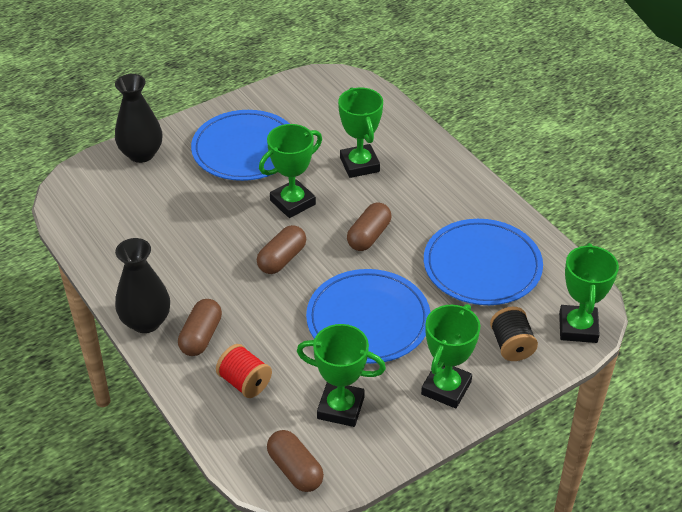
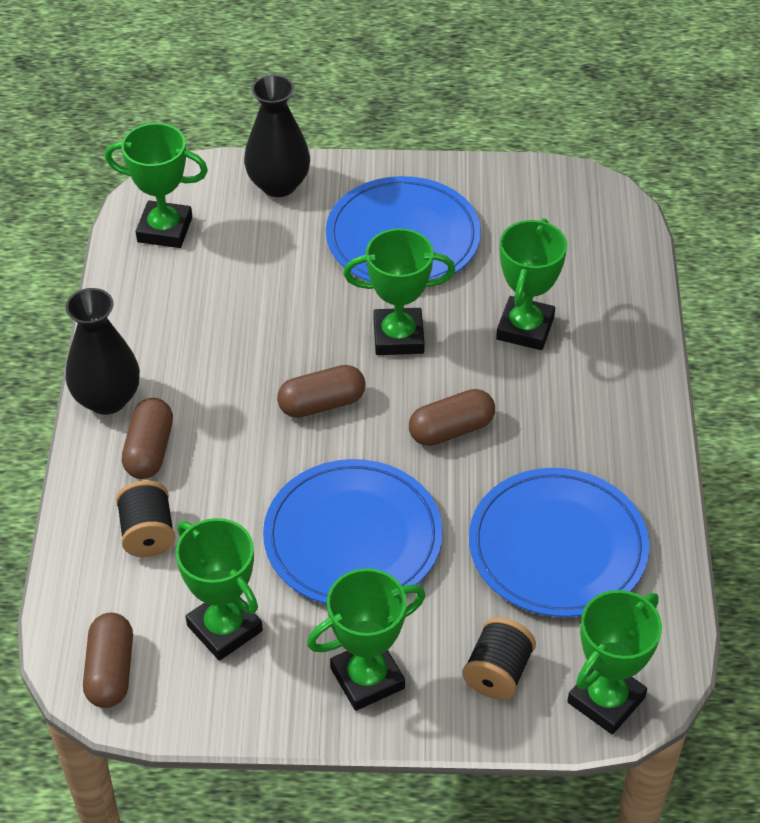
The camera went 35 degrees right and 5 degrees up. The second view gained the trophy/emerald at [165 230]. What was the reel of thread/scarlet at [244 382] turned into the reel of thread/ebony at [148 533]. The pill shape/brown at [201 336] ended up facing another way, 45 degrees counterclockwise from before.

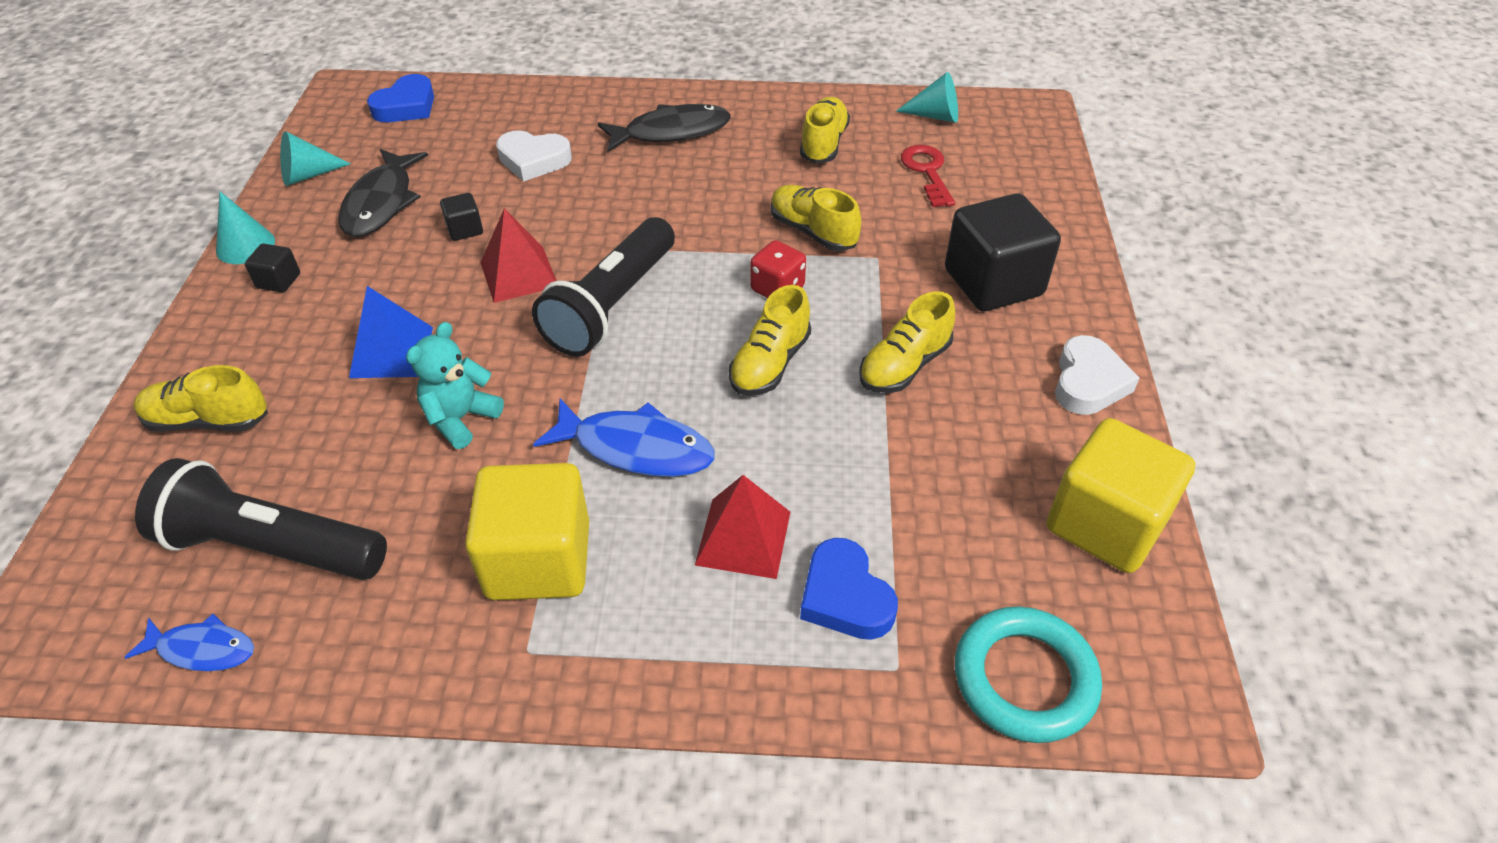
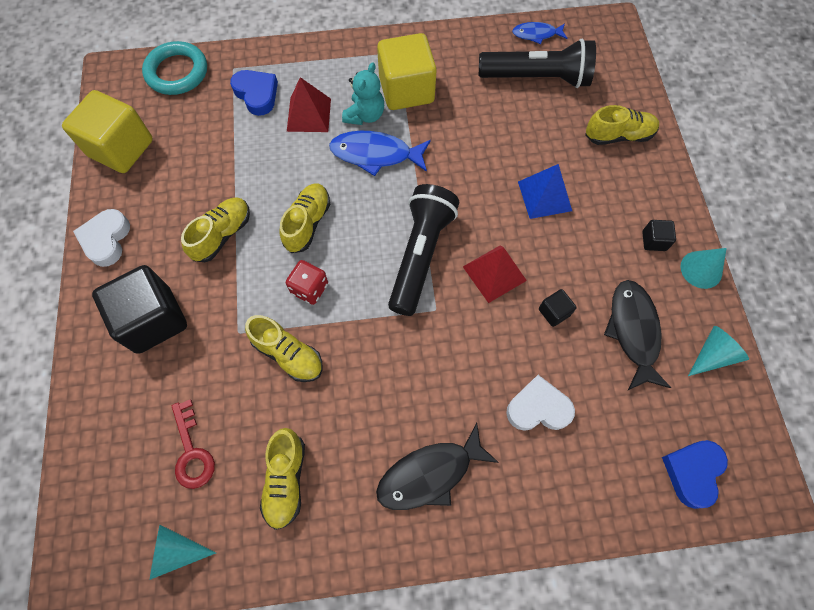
The camera went 170 degrees right and 20 degrees up. The stuffed bear/teal ended up elsewhere, having gone from [461 418] to [365 115].

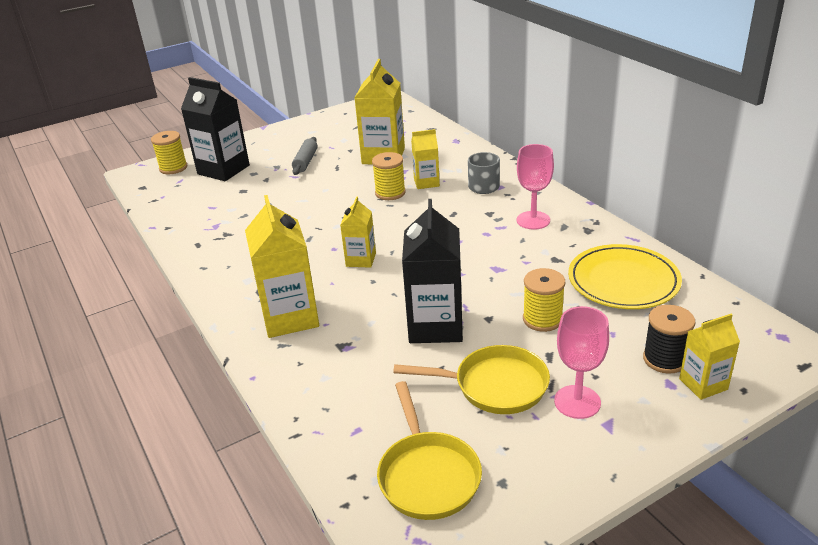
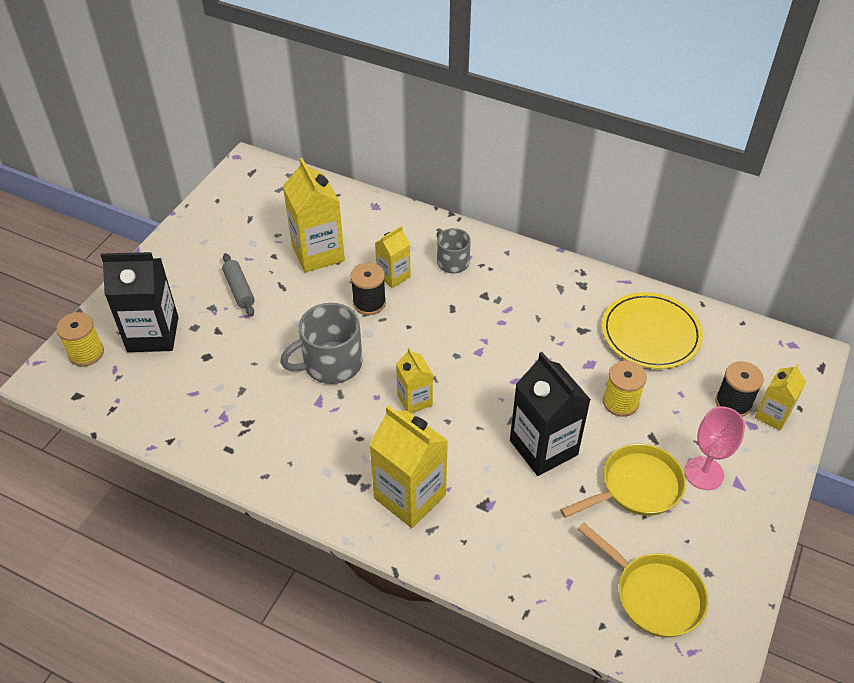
The camera went 35 degrees left and 15 degrees up. The second view lost the chalice/rose-pink at [533 220]. The second view gained the mug/gray at [331 363]. What was the reel of thread/bright yellow at [390 193] turned into the reel of thread/ebony at [369 303].

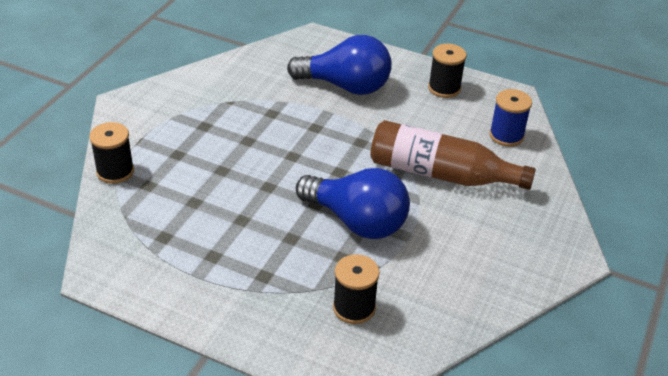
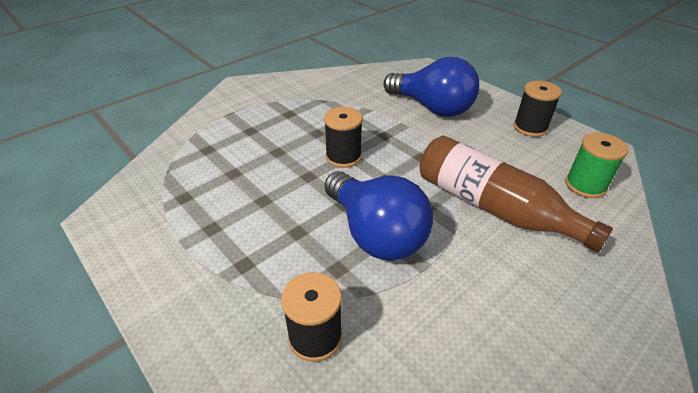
The camera went 25 degrees right and 0 degrees up. The reel of thread/ebony ended up elsewhere, having gone from [115 171] to [343 157]. What was the reel of thread/blue at [506 135] turned into the reel of thread/emerald at [585 185].

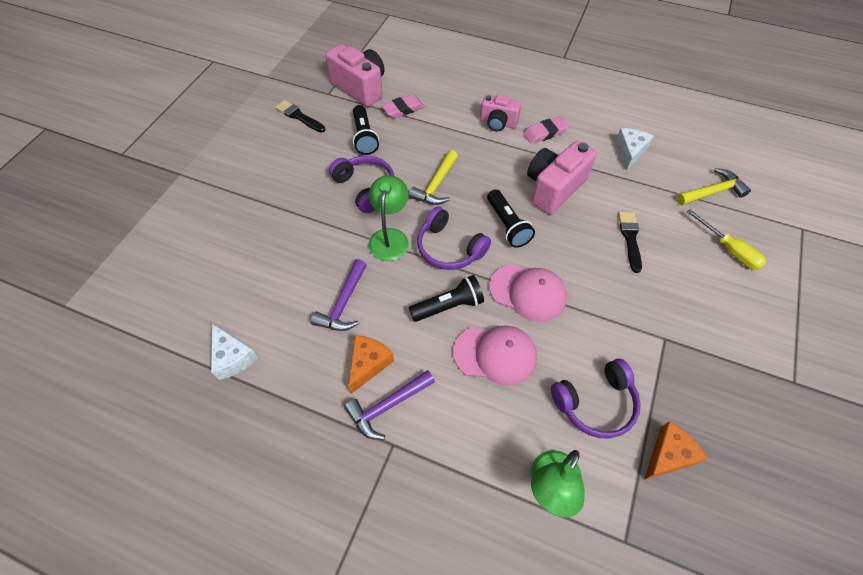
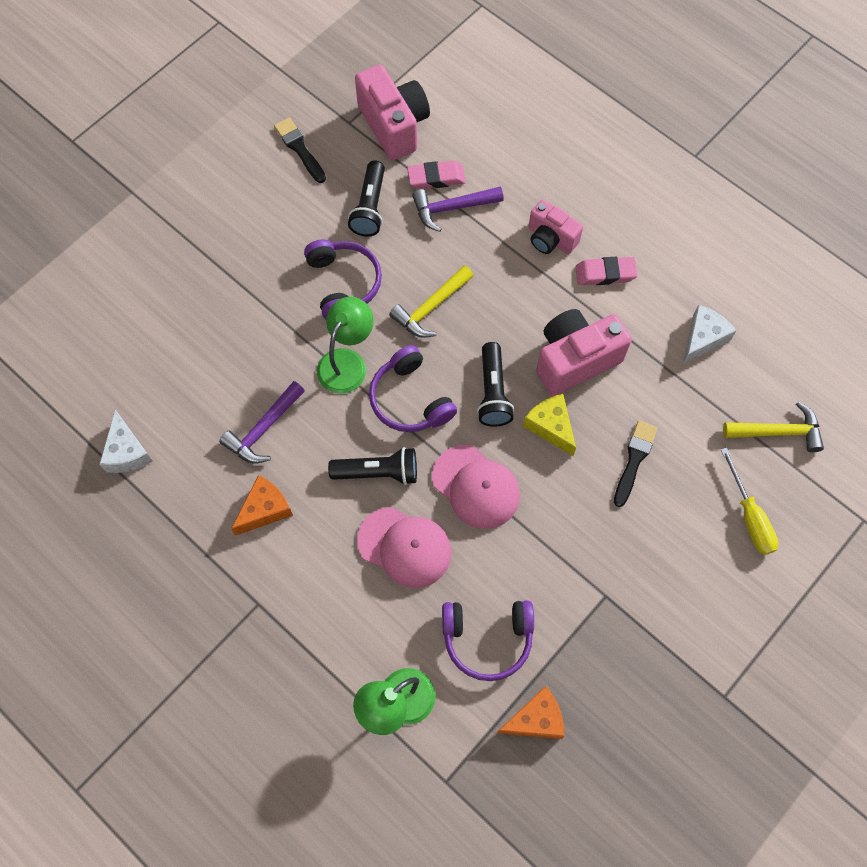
The camera went 20 degrees right and 10 degrees up. The second view gained the cheese/bright yellow at [551 426]. The carpenter's hammer/purple ended up elsewhere, having gone from [387 407] to [452 208].

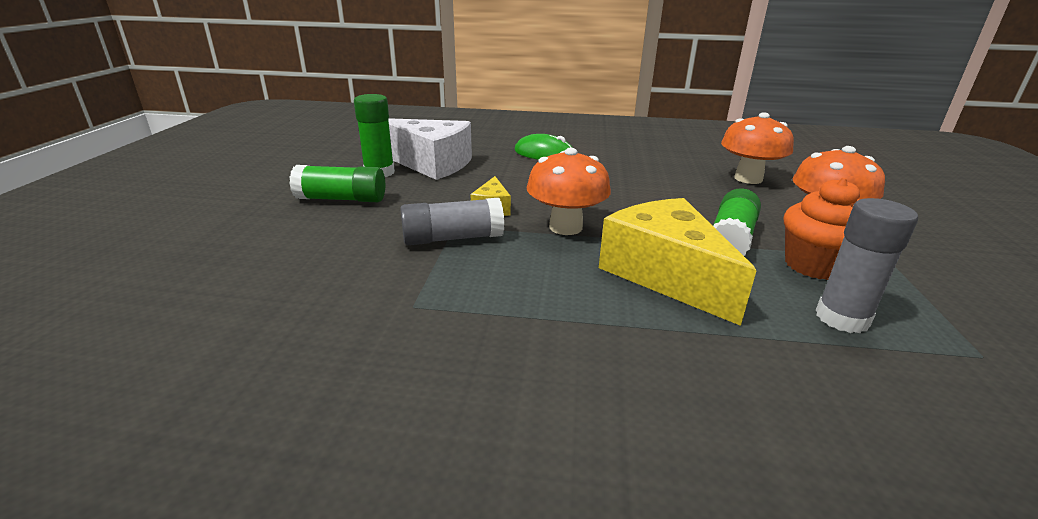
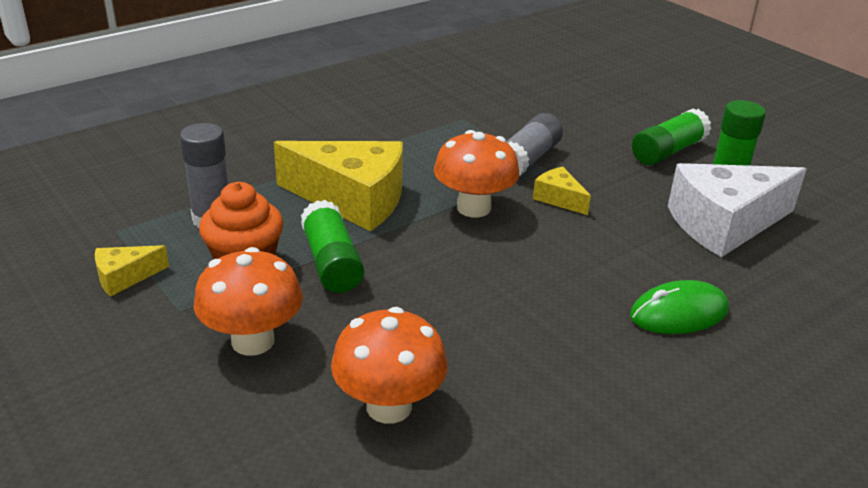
The camera went 135 degrees right and 5 degrees up. The second view gained the cheese/bright yellow at [125 277].

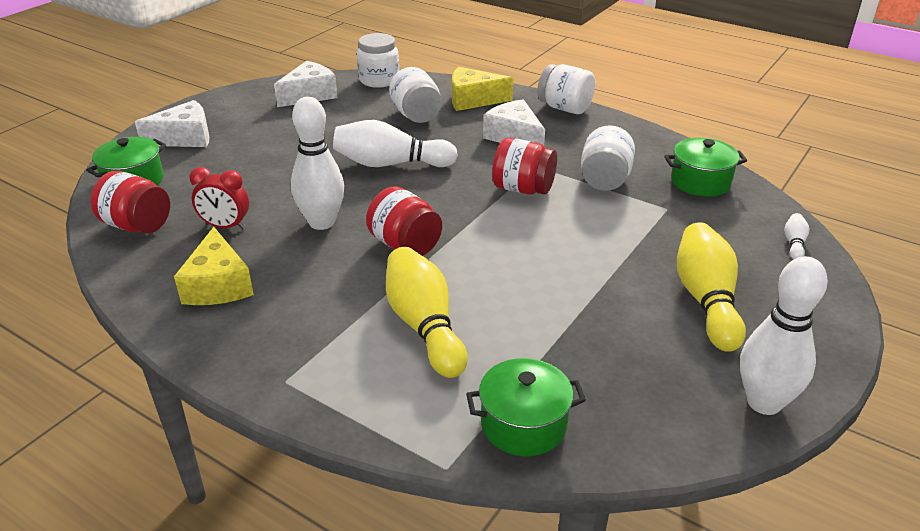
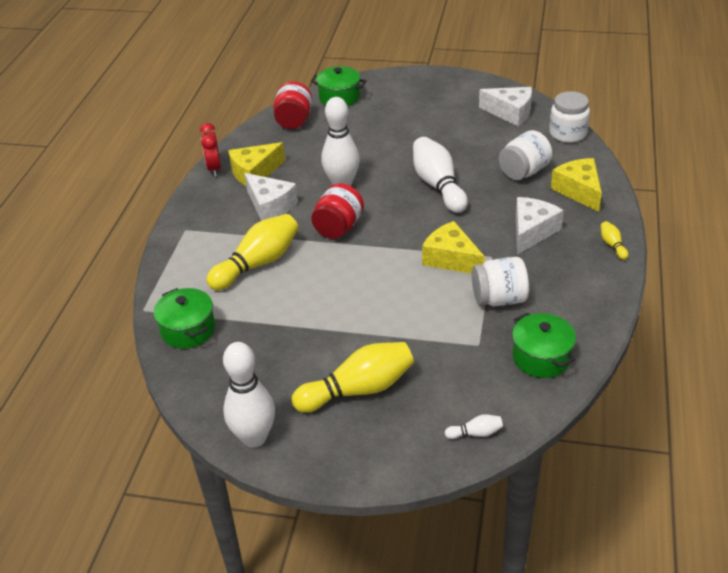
The camera went 70 degrees right and 5 degrees up. The cheese/white ended up elsewhere, having gone from [185 138] to [270 206]. The bedside clock/scarlet ended up elsewhere, having gone from [225 226] to [214 169]. Where the preserve jar/scarlet stood at [523 189], the cheese/bright yellow came to stand at [451 259]. Where the preserve jar/white stood at [565 108], the bowling pin/bright yellow came to stand at [612 245].

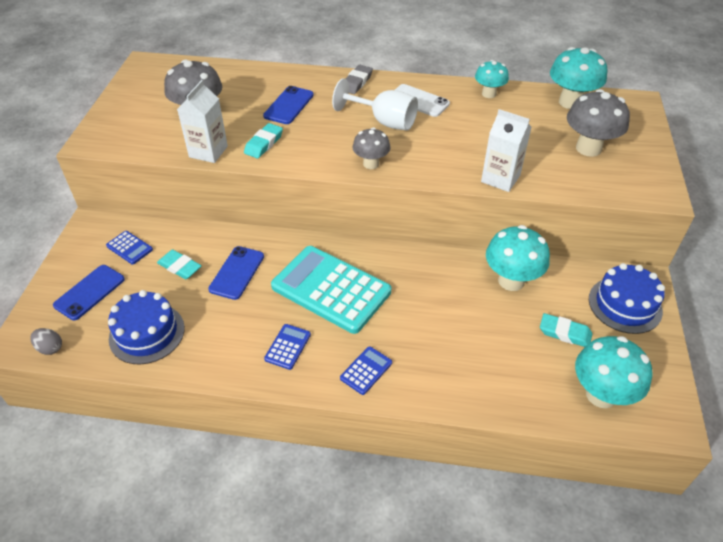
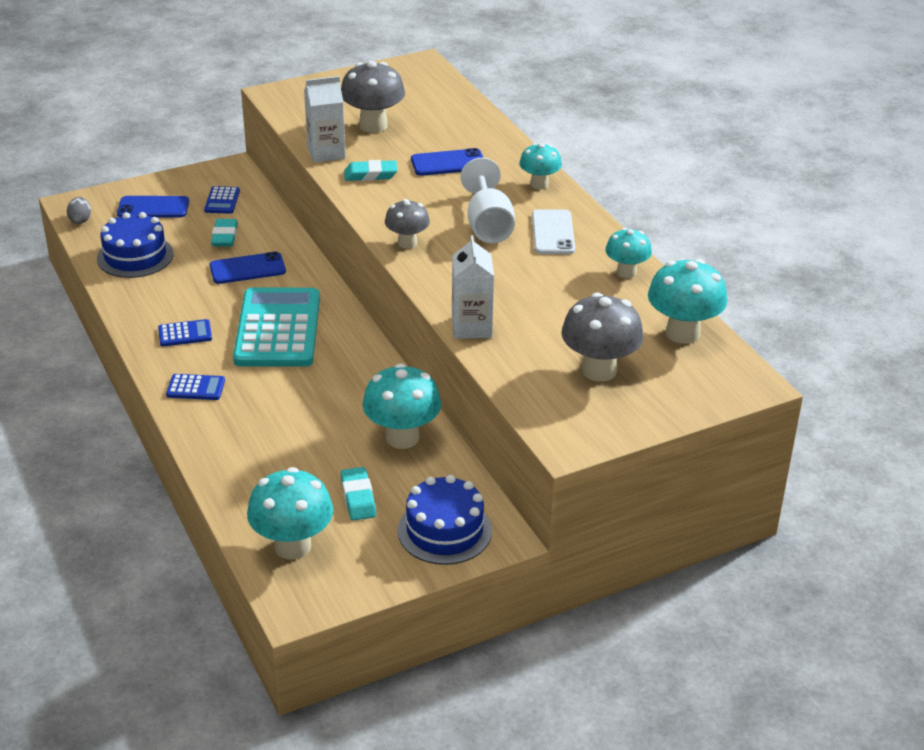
The camera went 55 degrees right and 10 degrees down. Where the gum eraser/gray stood at [356 82], the fungus/teal came to stand at [539 184].

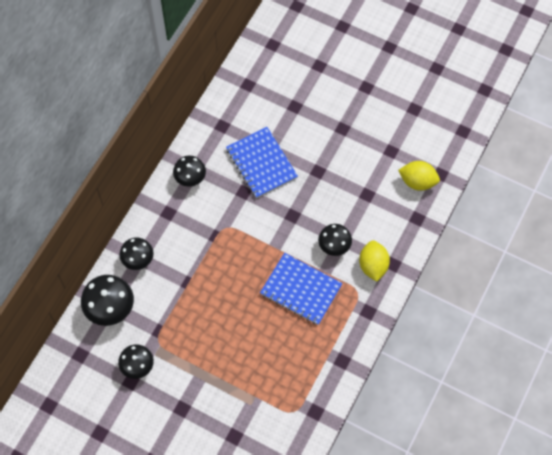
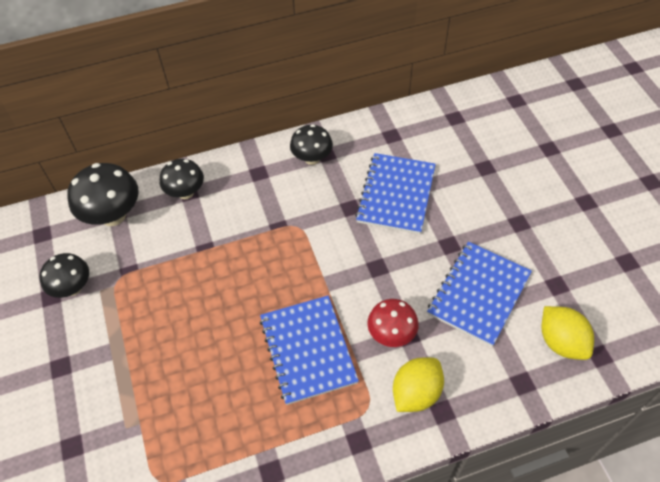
The camera went 45 degrees right and 10 degrees down. The second view gained the notebook/blue at [478 294]. What was the fungus/ebony at [334 246] turned into the fungus/scarlet at [391 334].

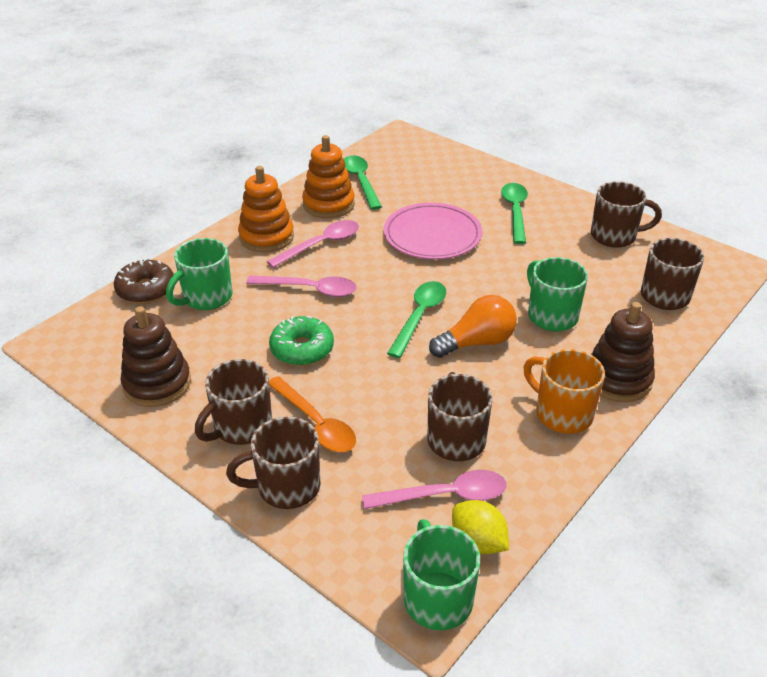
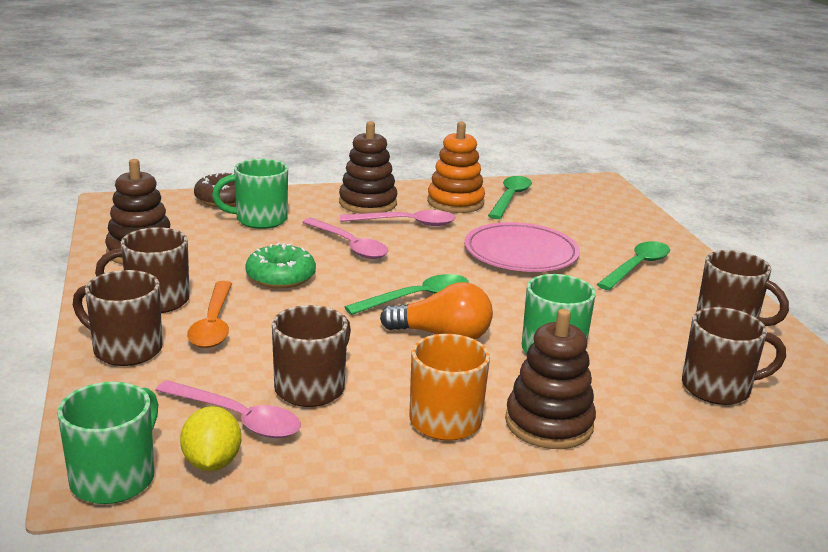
The camera went 35 degrees right and 15 degrees down. What was the stacking toy/orange-coloured at [266 237] turned into the stacking toy/brown at [368 203].

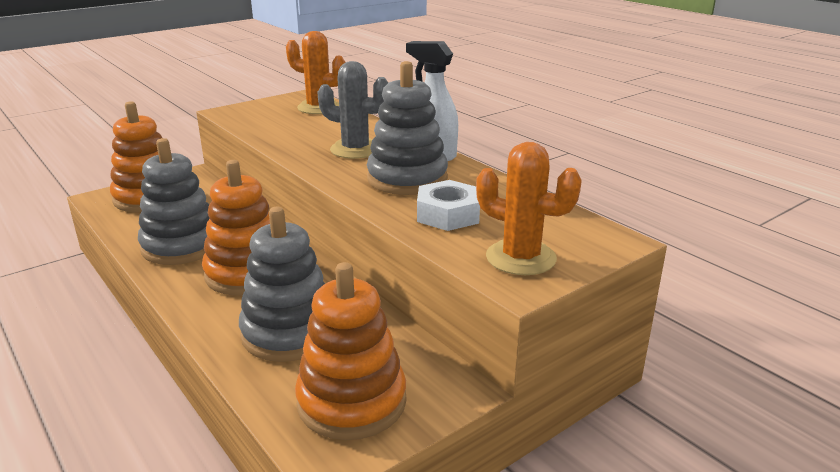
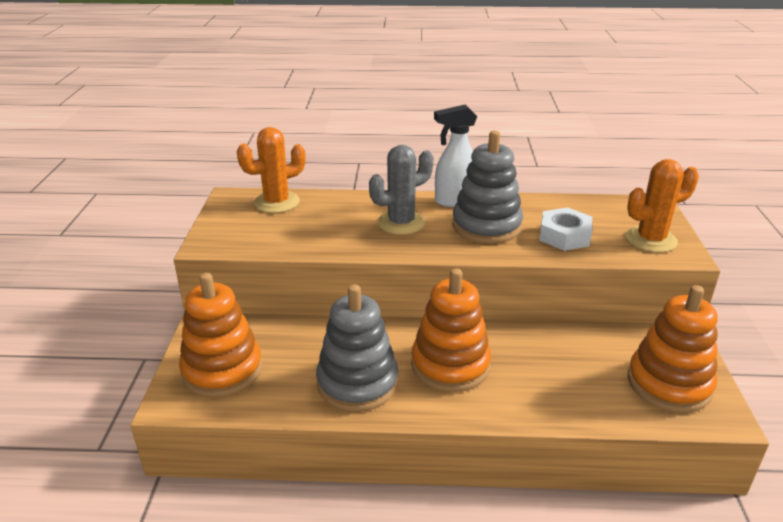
The camera went 50 degrees left and 5 degrees up. The second view lost the stacking toy/gray at [289 333].

